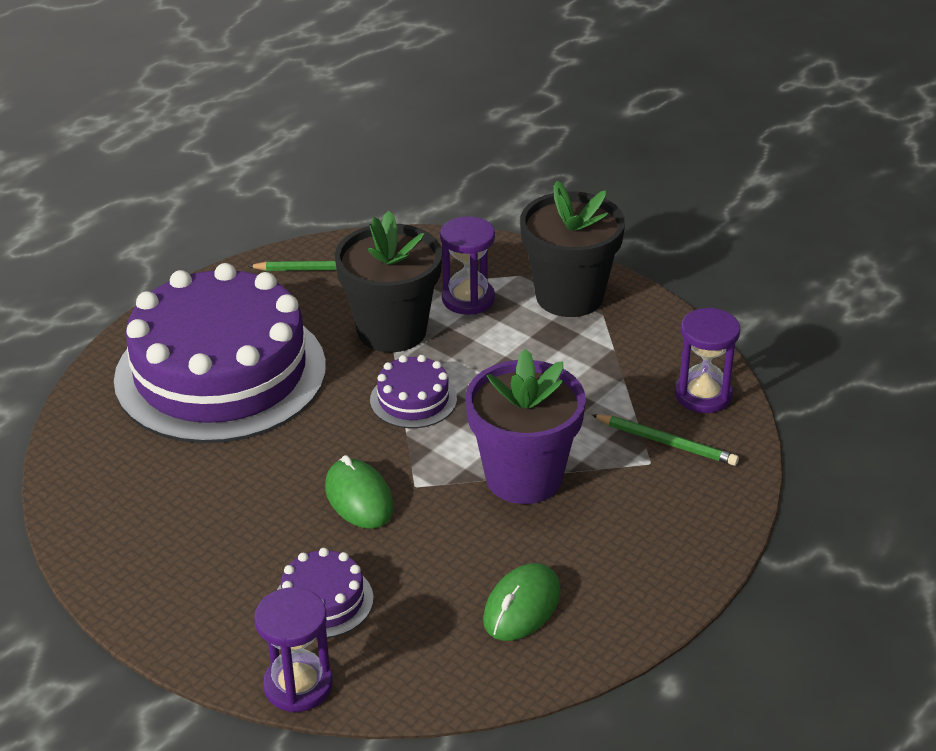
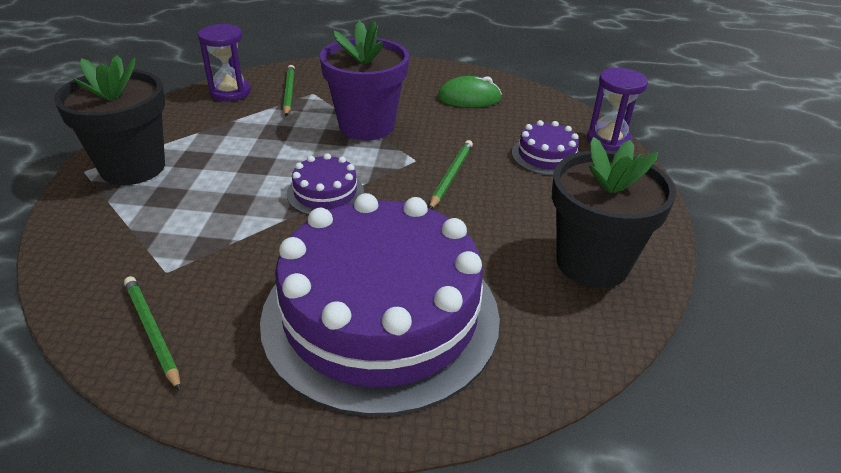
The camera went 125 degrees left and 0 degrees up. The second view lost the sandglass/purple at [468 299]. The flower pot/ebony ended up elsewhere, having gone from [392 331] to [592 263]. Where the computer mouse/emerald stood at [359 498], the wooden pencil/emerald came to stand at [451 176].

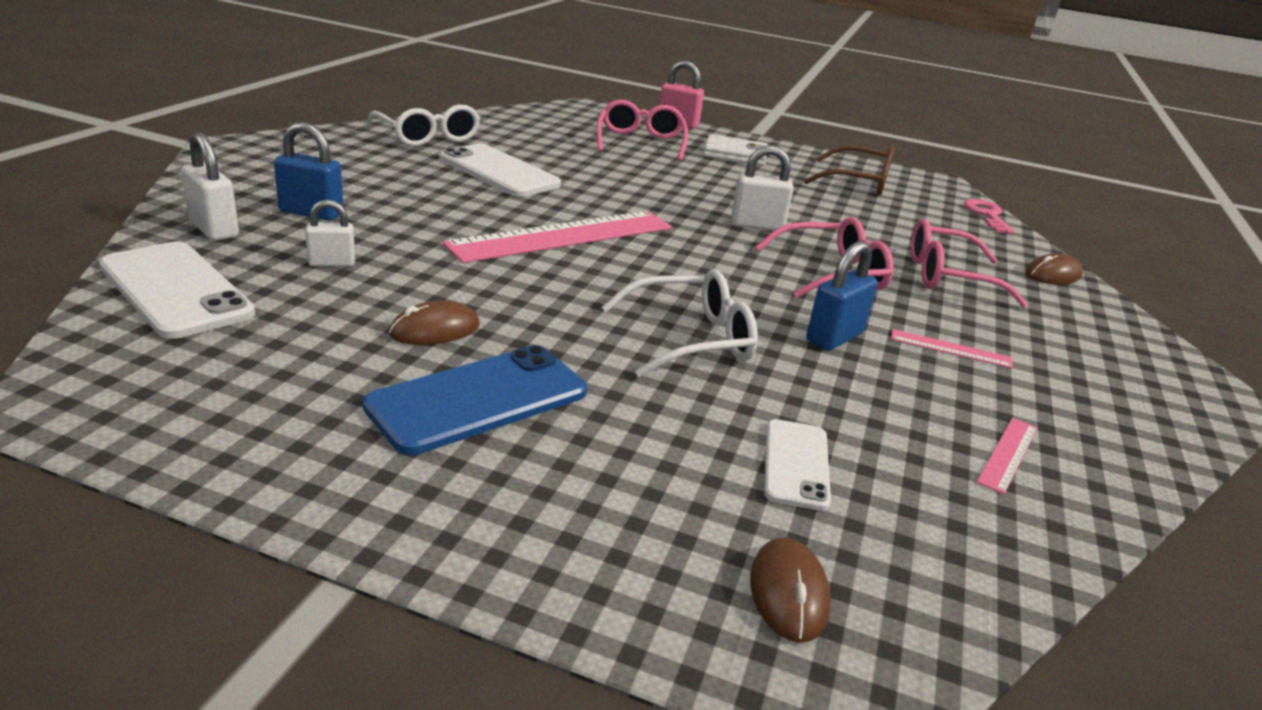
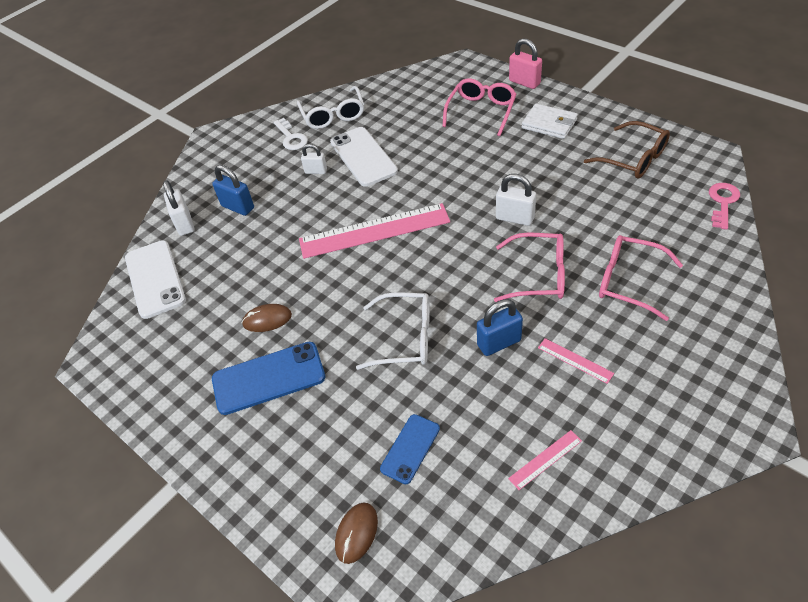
The camera went 30 degrees right and 20 degrees up. The second view lost the computer mouse/brown at [1052 275]. The second view gained the key/white at [291 137]. The small lock/white ended up elsewhere, having gone from [332 263] to [316 171]. What was the mobile phone/white at [796 464] turned into the mobile phone/blue at [410 448].

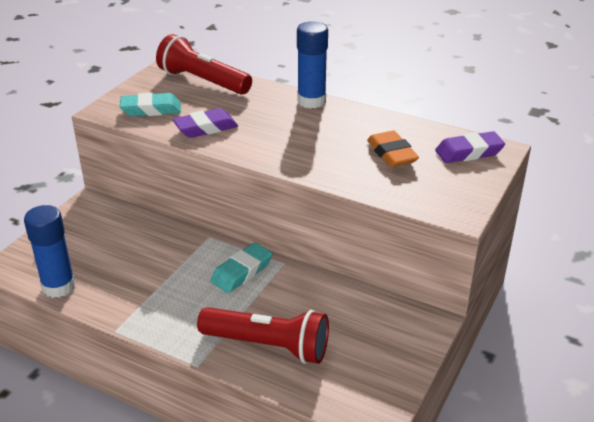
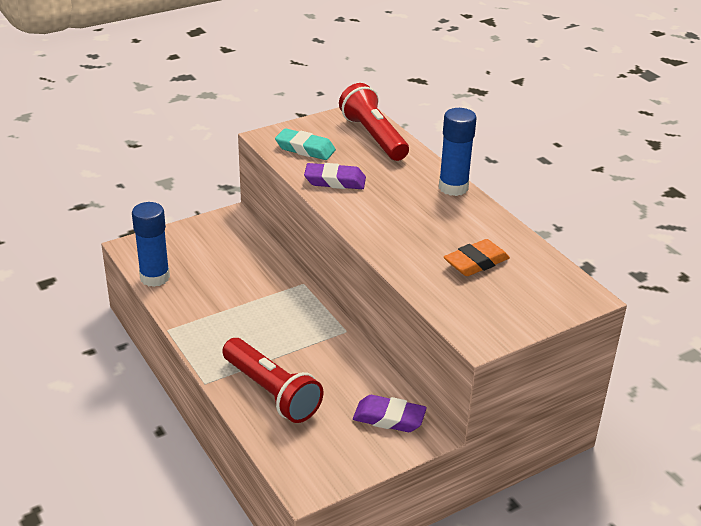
The camera went 30 degrees right and 0 degrees up. The second view lost the gum eraser/teal at [242 272]. The gum eraser/purple ended up elsewhere, having gone from [469 152] to [389 418]. The gum eraser/orange-coloured at [391 154] ended up facing another way, 45 degrees clockwise from before.

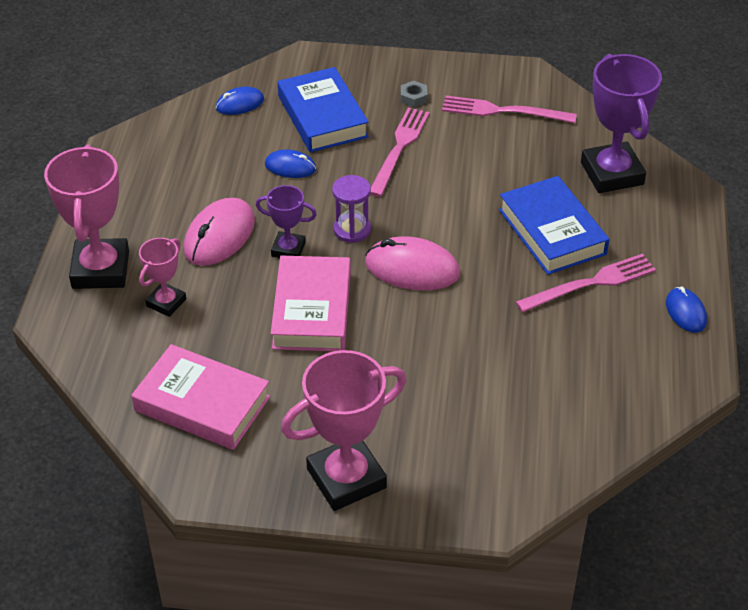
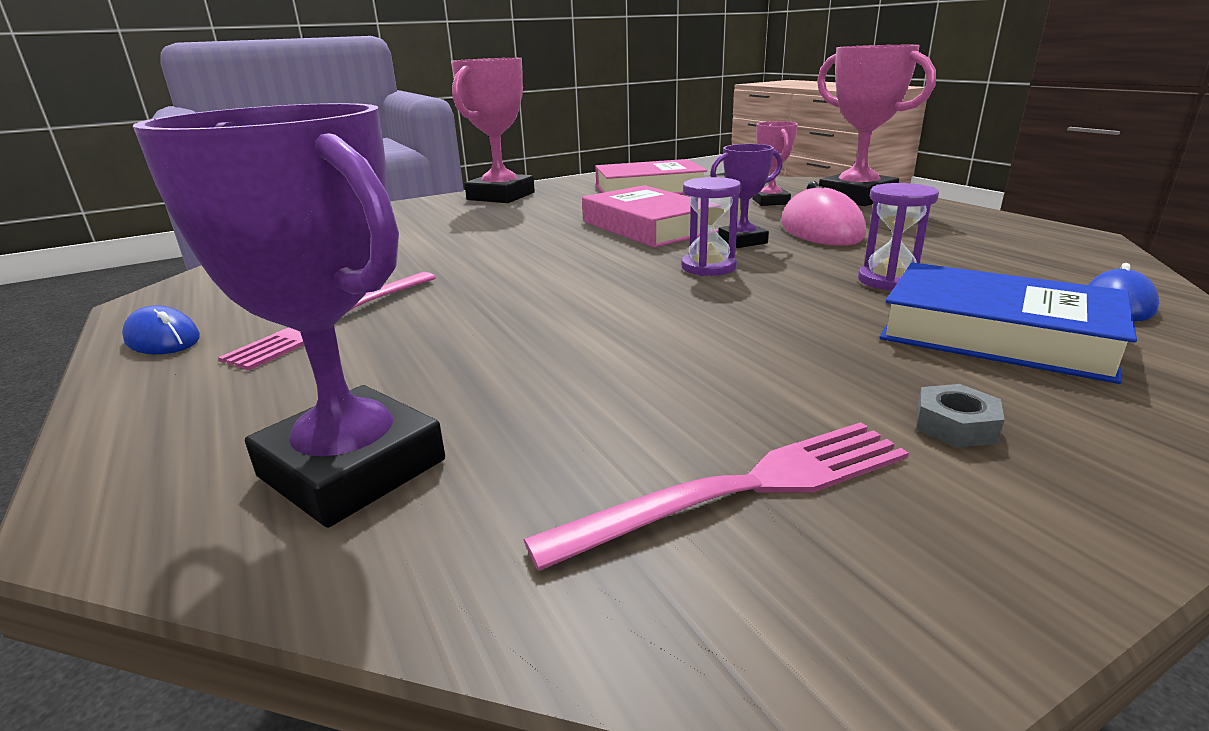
The camera went 145 degrees right and 20 degrees down. The second view lost the computer mouse/rose-pink at [412 269]. The second view lost the dinner fork/rose-pink at [399 149]. The second view lost the book/blue at [552 232]. Where the computer mouse/blue stood at [290 167], the sandglass/purple came to stand at [889 280].

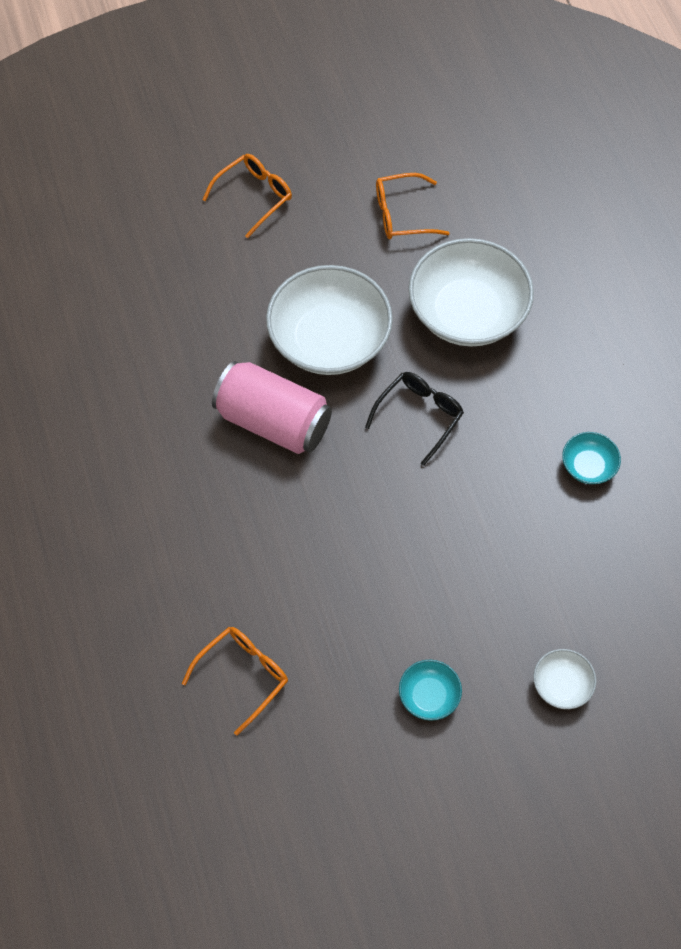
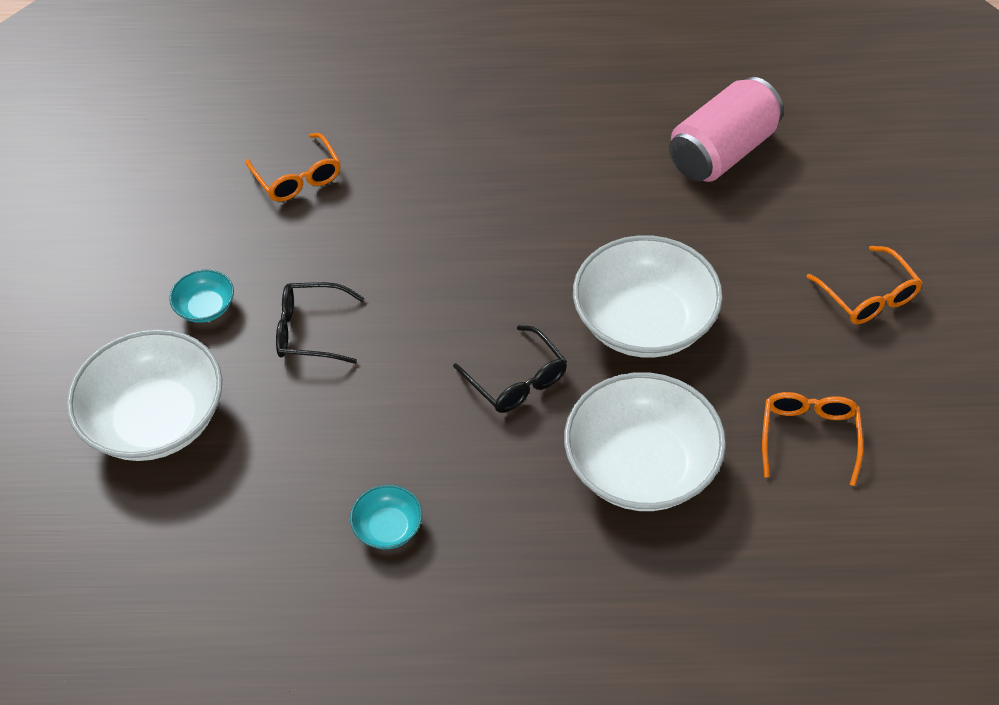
The camera went 110 degrees right and 10 degrees down. The second view gained the glasses/ebony at [310 331]. The tin/rose-pink ended up elsewhere, having gone from [273 421] to [722 152]. The size of the bowl/white at [561 685] changed by a factor of 2.23.

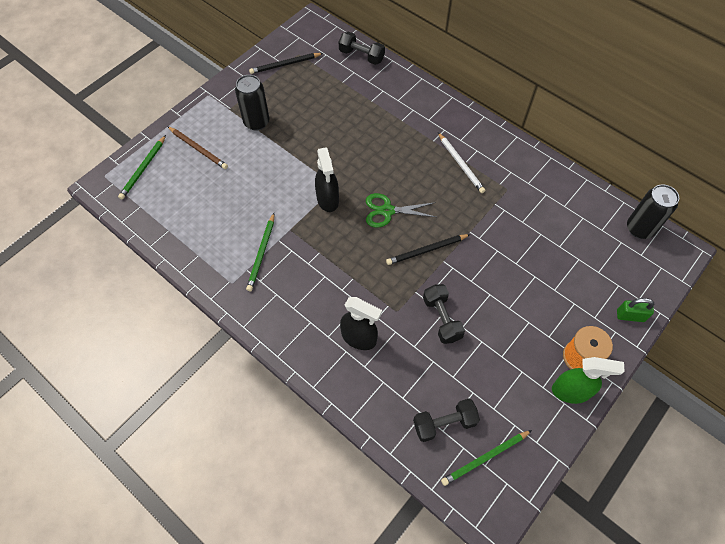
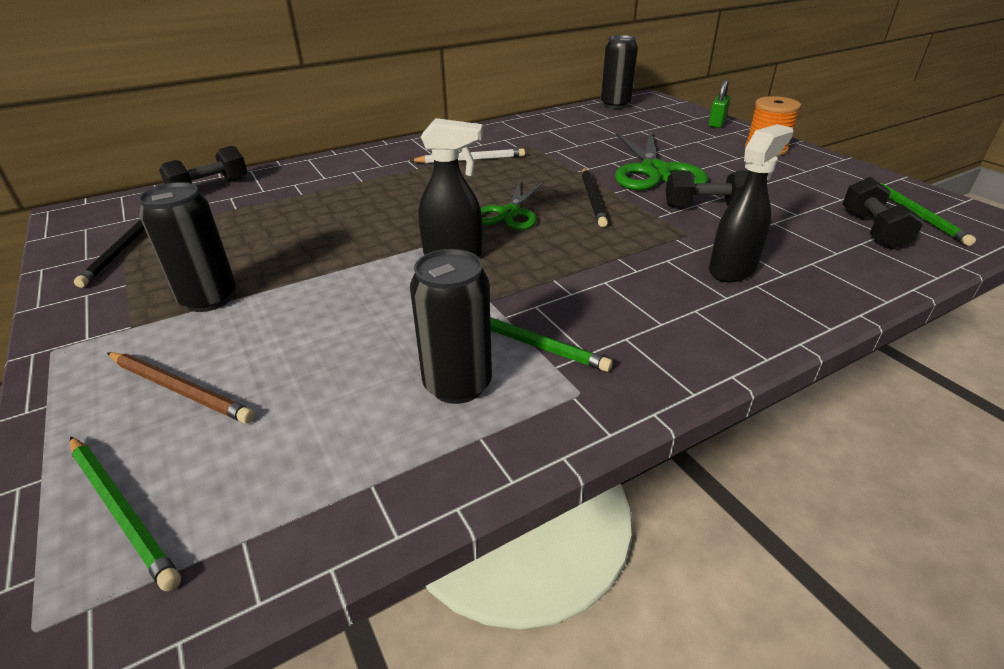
The camera went 70 degrees left and 25 degrees down. The second view lost the spray cleaner/emerald at [571 391]. The second view gained the tin/ebony at [457 384]. The second view gained the scissors/emerald at [654 171]. The wooden pencil/brown at [198 149] ended up facing another way, 60 degrees clockwise from before.

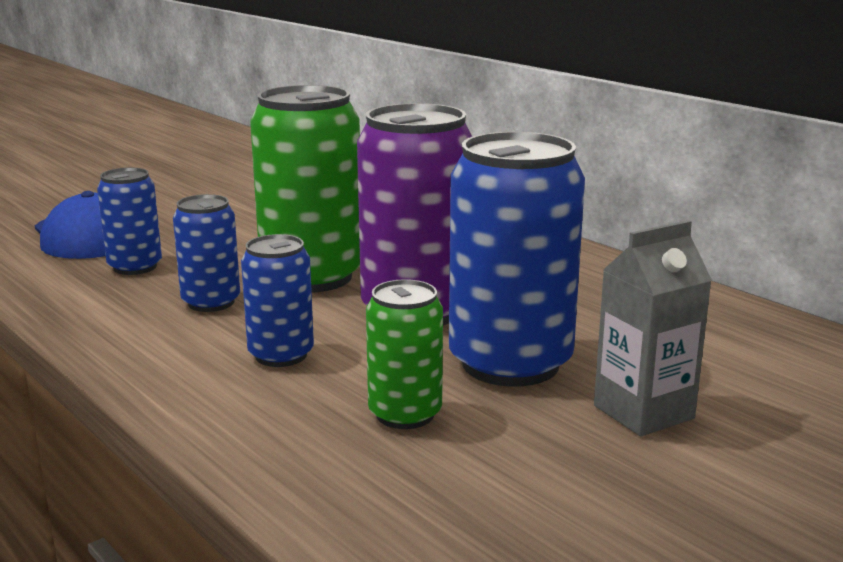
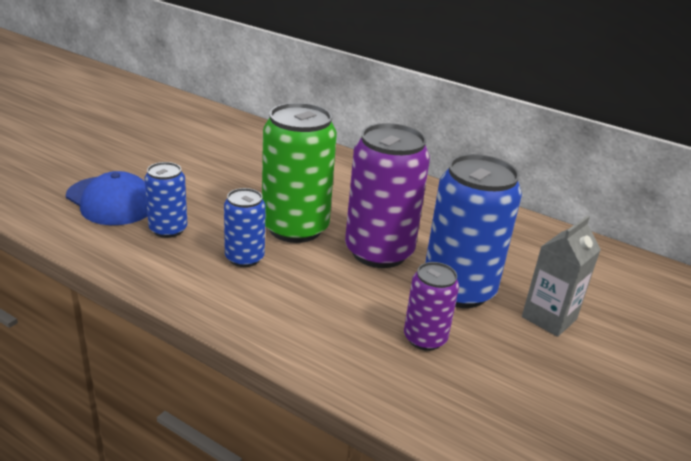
The camera went 20 degrees left and 10 degrees up. The second view lost the tin/blue at [281 355]. What was the tin/emerald at [405 414] turned into the tin/purple at [425 338].

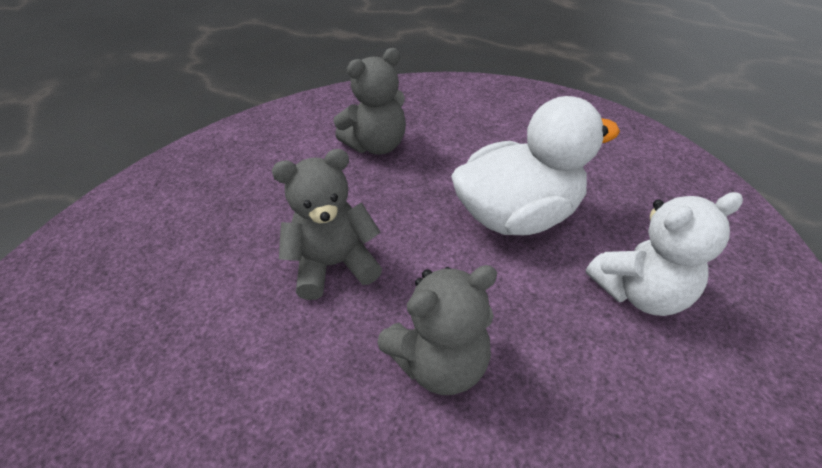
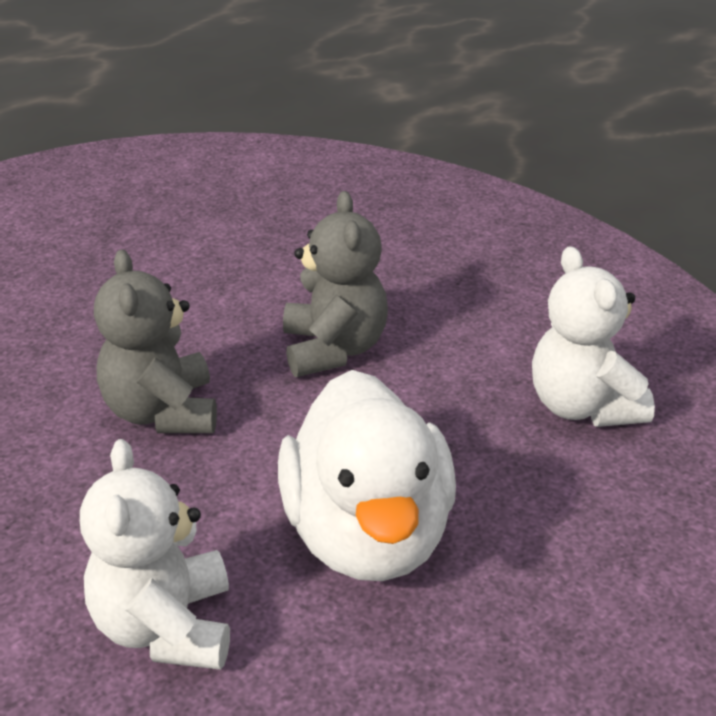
The camera went 100 degrees right and 10 degrees down. What was the stuffed bear/gray at [376 145] turned into the stuffed bear/white at [583 407].

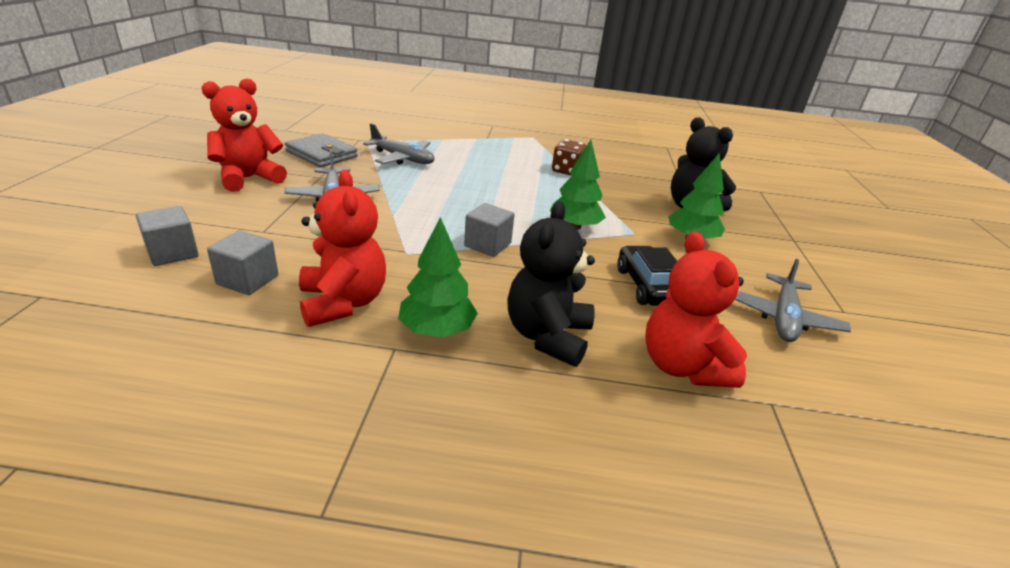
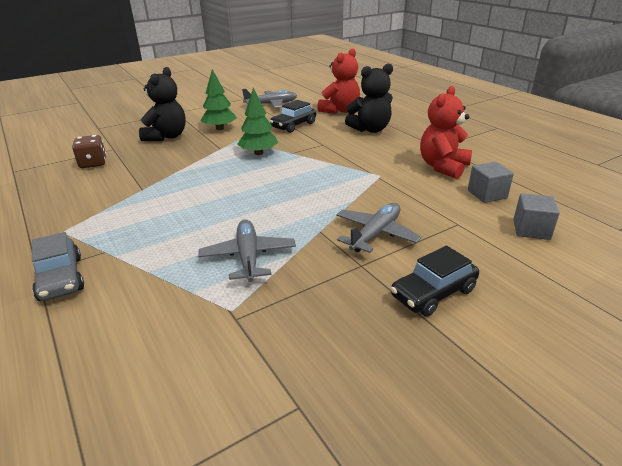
The camera went 125 degrees left and 0 degrees up. The second view lost the card wallet/gray at [321 154]. The second view lost the tree/emerald at [437 330]. The second view lost the block/gray at [487 245]. The second view gained the toy car/gray at [61 278]. The game die/brown ended up elsewhere, having gone from [567 171] to [93 163]. Where the stuffed bear/scarlet stood at [249 178], the toy car/ebony came to stand at [433 293].

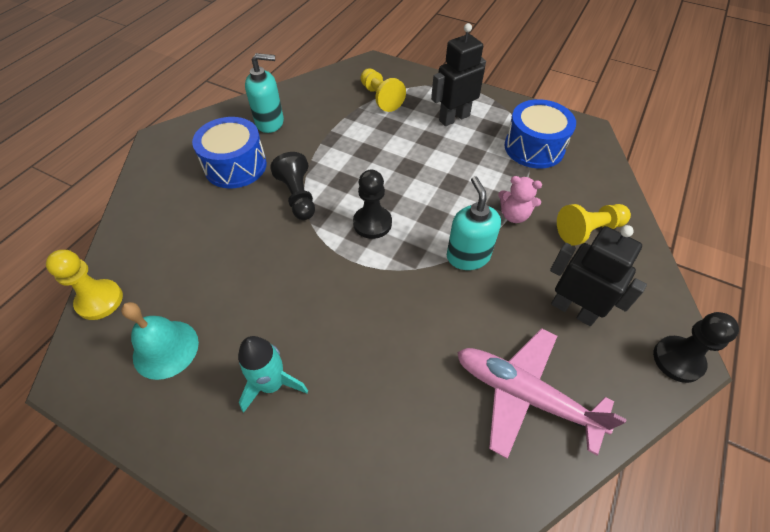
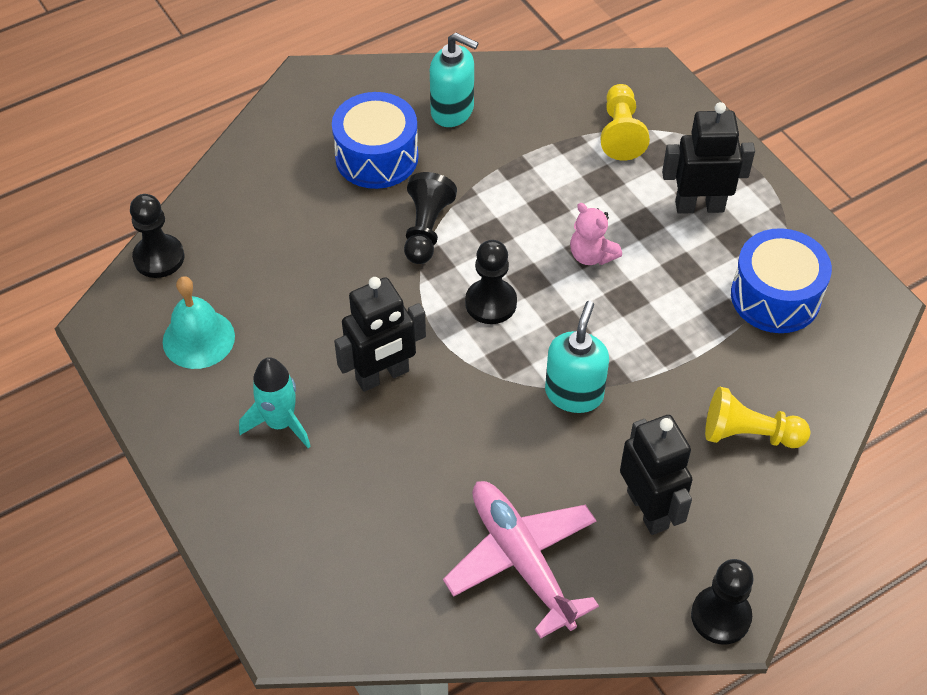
The camera went 30 degrees right and 0 degrees up. The second view gained the robot/ebony at [382 376]. The stuffed bear/rose-pink ended up elsewhere, having gone from [514 215] to [591 255]. What was the chess pawn/bright yellow at [100 300] turned into the chess pawn/ebony at [159 258].

